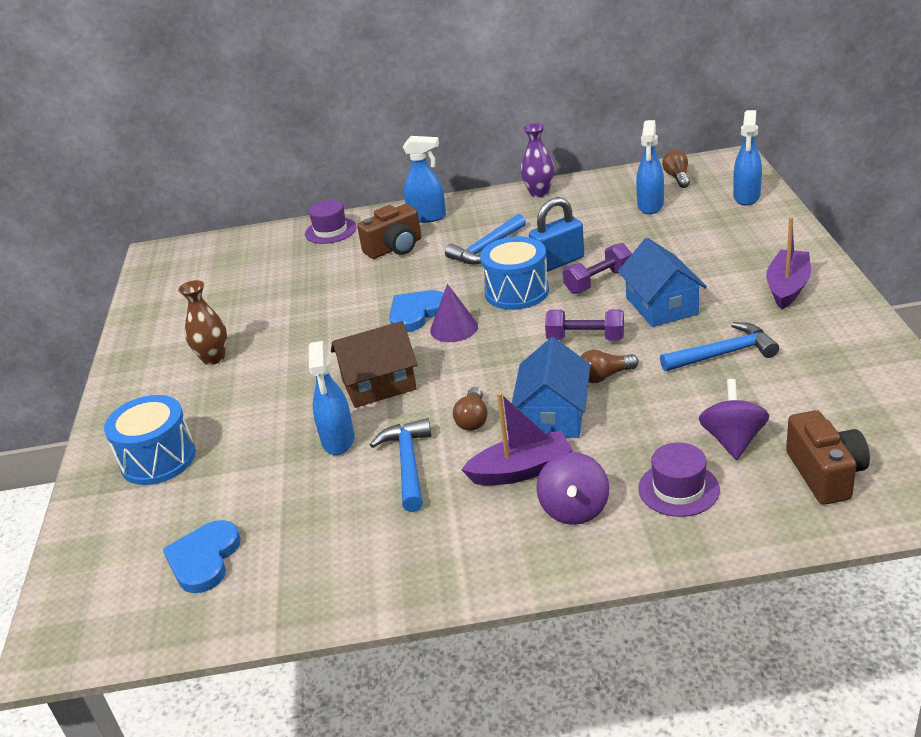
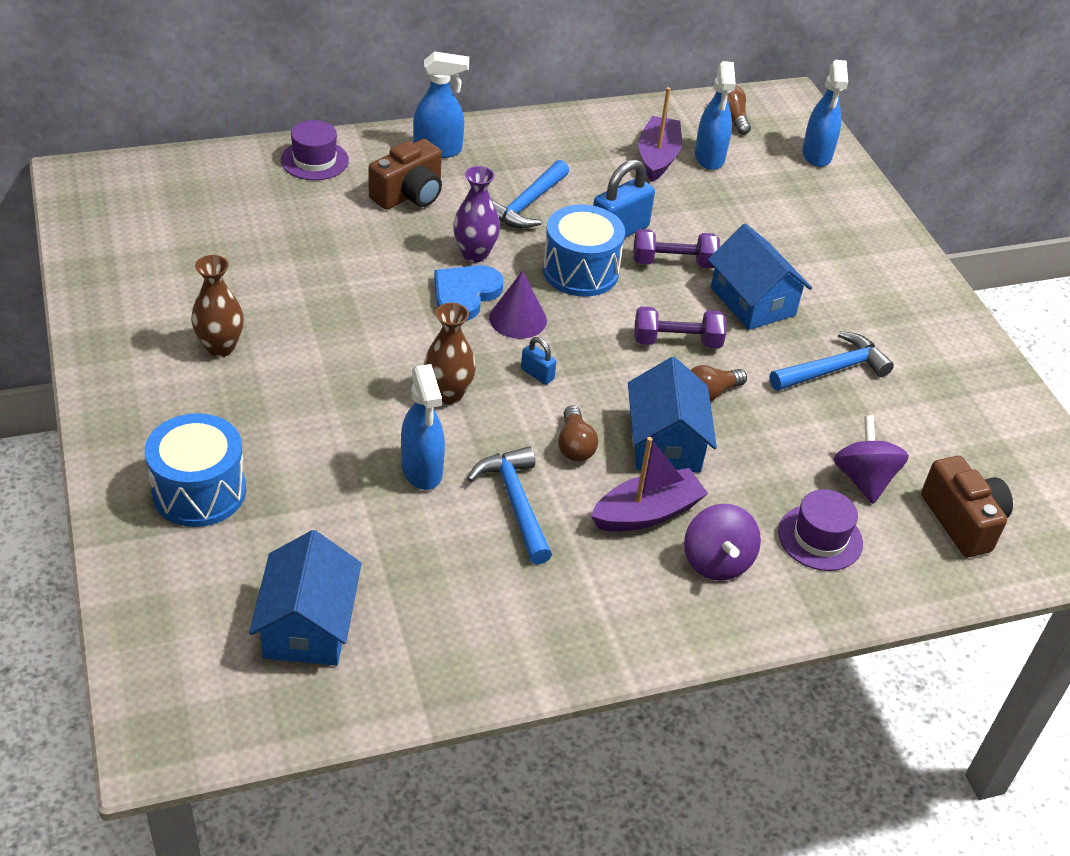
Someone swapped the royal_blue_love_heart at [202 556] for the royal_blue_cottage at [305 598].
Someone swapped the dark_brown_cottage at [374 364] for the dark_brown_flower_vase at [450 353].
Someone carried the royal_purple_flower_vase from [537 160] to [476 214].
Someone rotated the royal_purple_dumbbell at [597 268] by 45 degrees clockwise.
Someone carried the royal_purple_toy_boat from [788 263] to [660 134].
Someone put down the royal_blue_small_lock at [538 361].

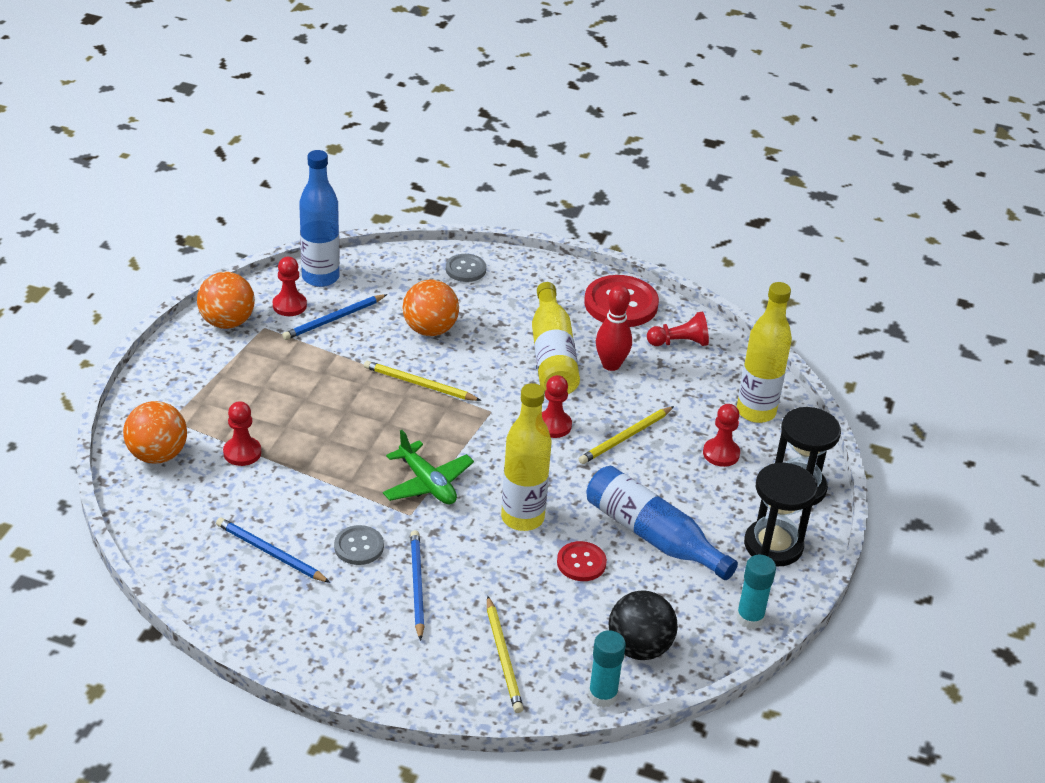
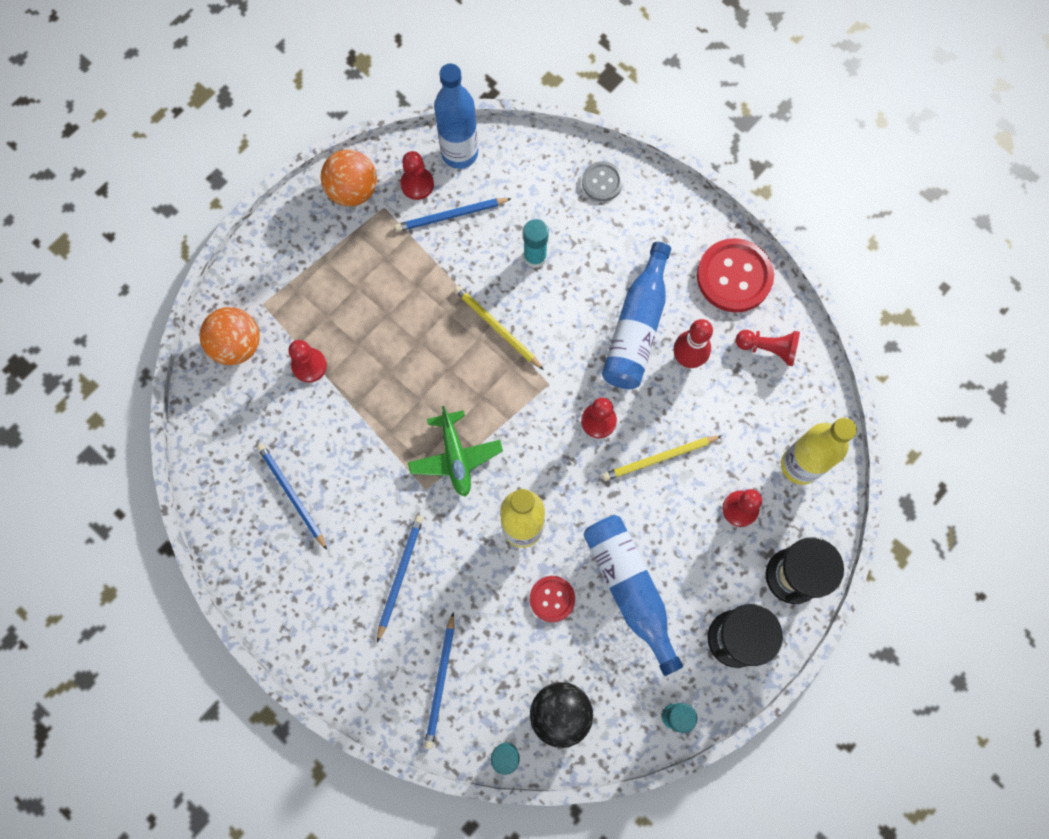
Someone took away the grey_button at [359 545].
Someone swapped the orange-coloured_sphere at [430 308] for the teal_glue_stick at [536 243].
Someone repainted the golden_pencil at [505 654], which became the royal_blue_pencil at [439 680].
Someone repainted the golden_flask at [556 338], which became the royal_blue_flask at [636 315].

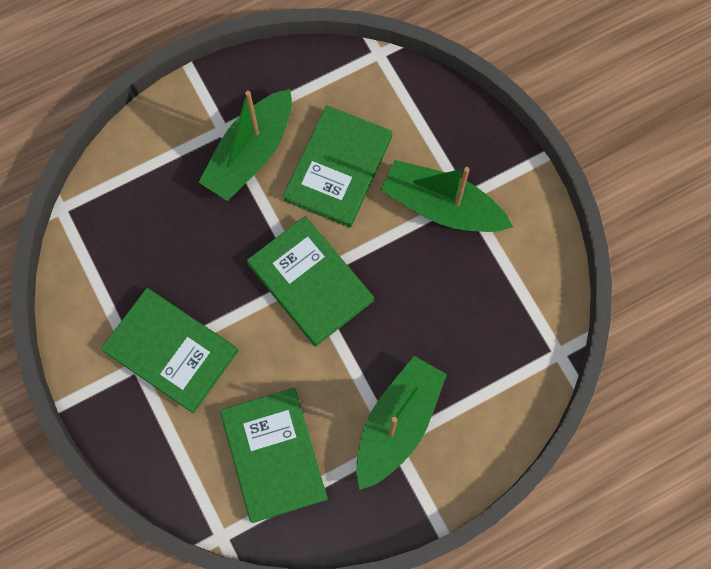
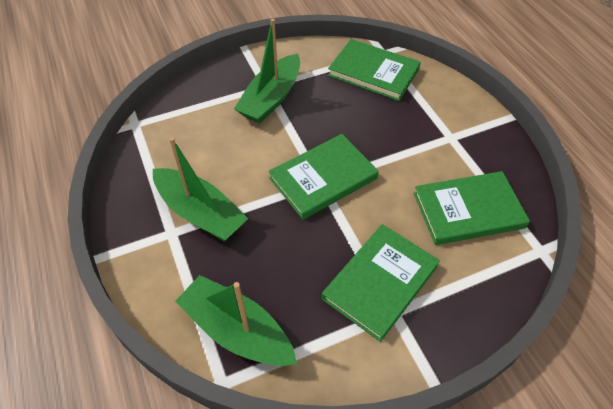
Someone carried the leaf-green_book from [337 166] to [374 70].
Someone carried the leaf-green_toy_boat from [401 423] to [236 320].

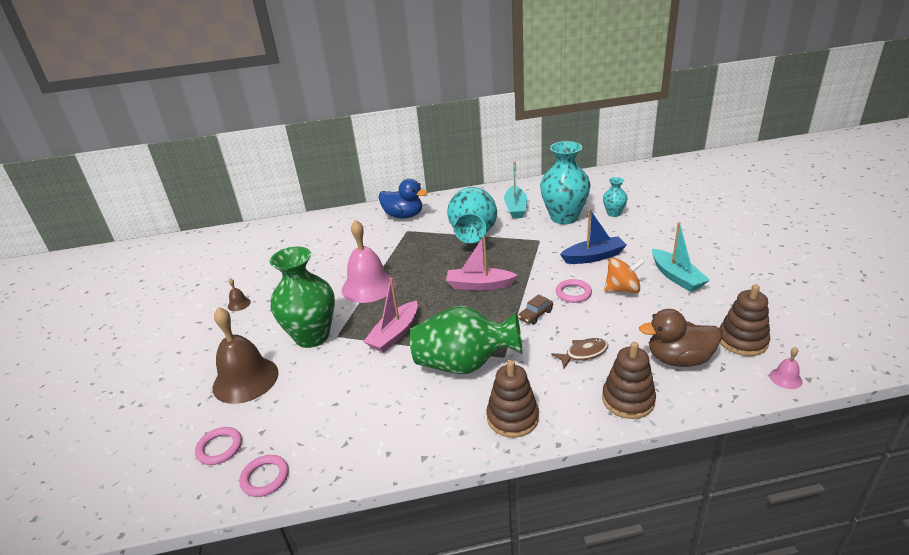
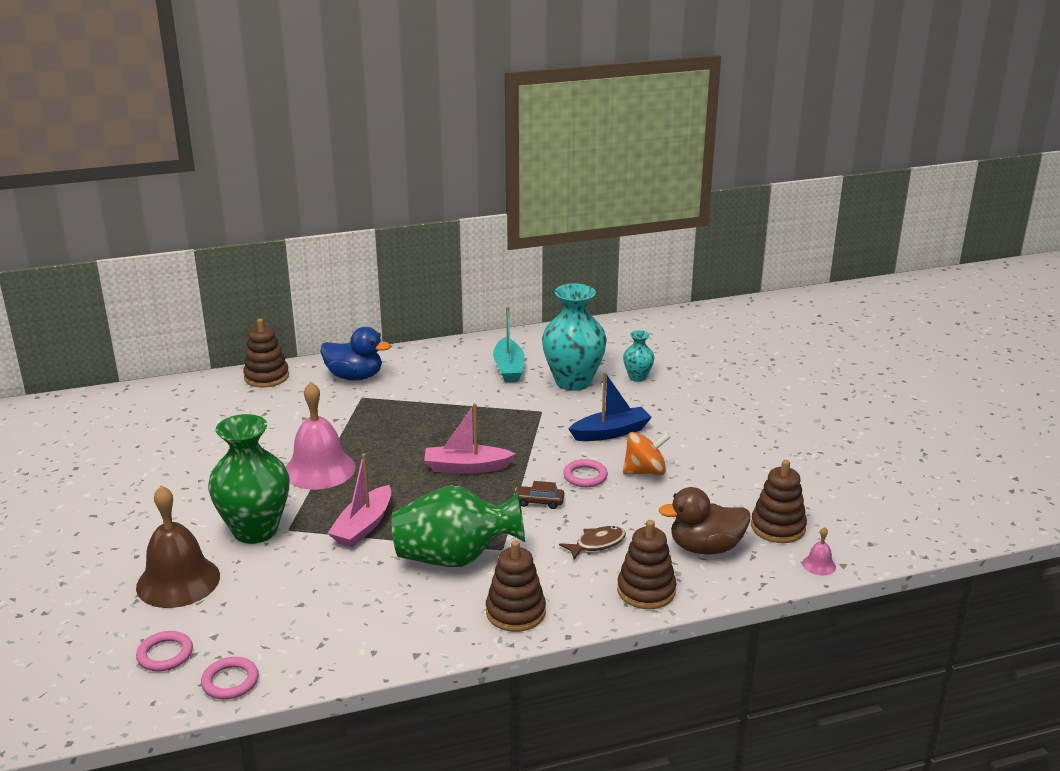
Someone took away the dark_brown_bell at [239 294].
Someone took away the teal_flower_vase at [472 215].
Someone rotated the dark_brown_car at [535 309] by 60 degrees clockwise.
Someone took away the teal_toy_boat at [681 257].
Someone put down the dark_brown_ring_stacker at [266 353].

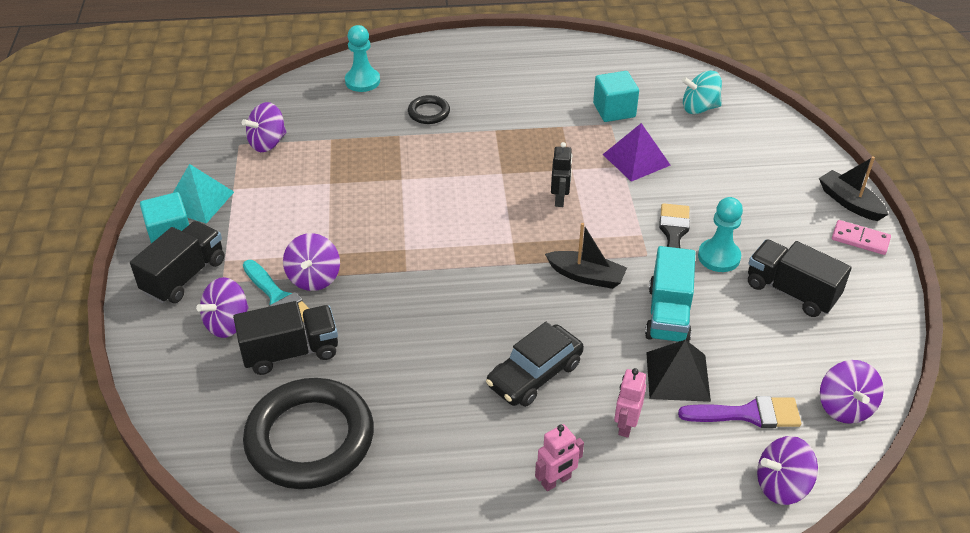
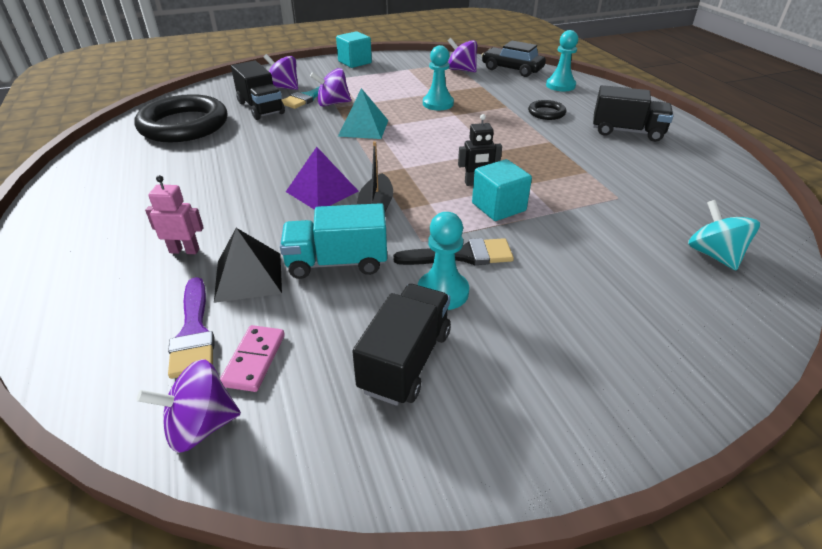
Someone carried the ebony_toy_truck from [177 262] to [633 113].
Someone carried the teal_pyramid_shape from [203 194] to [363 113].
Someone carried the ebony_car from [535 364] to [514 58].
Someone took away the pink_robot at [559 457].
Someone carried the teal_solid_cube from [616 96] to [502 190].
Someone carried the royal_purple_pyramid_shape from [636 152] to [322 178].
Someone took away the royal_purple_whirligig at [787 470].
Someone took away the ebony_toy_boat at [853 188].
Someone carried the pink_domino_tile from [861 237] to [252 358].
Someone put down the teal_game_pawn at [438 77].

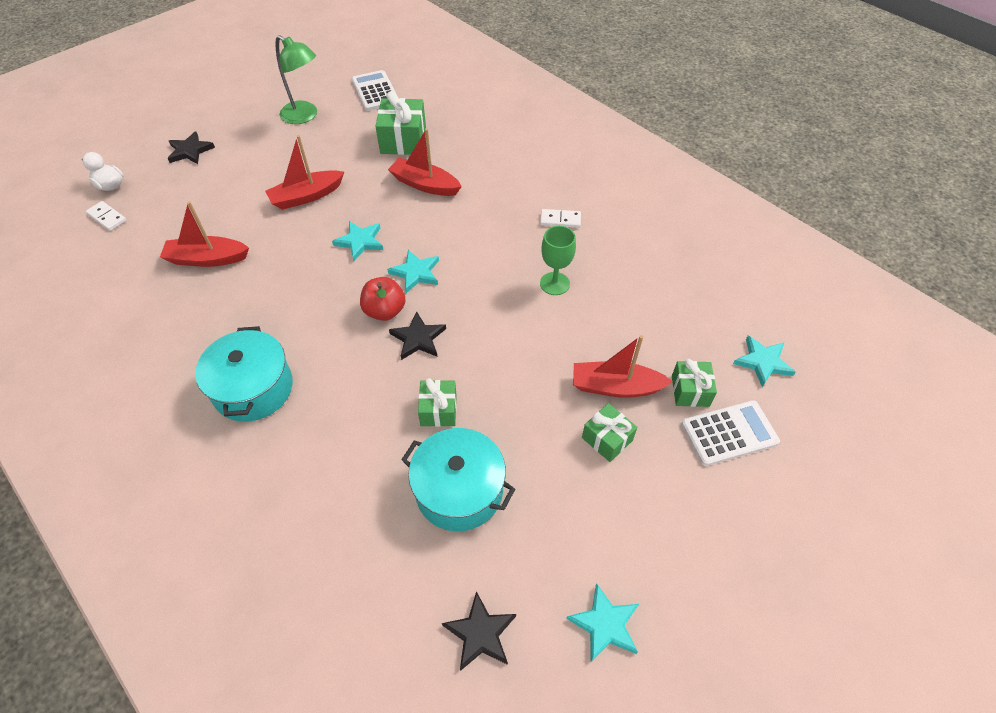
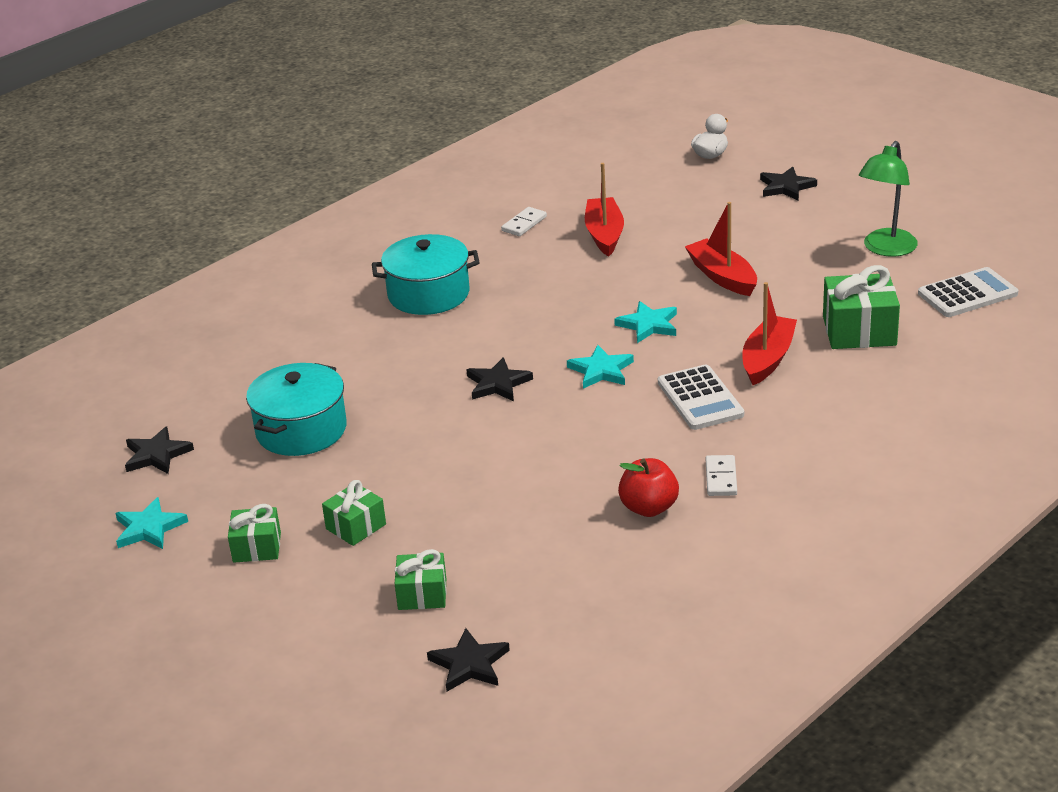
Someone carried the pure_white_domino_tile from [106 216] to [524 221].
Someone carried the red_apple_fruit from [383 299] to [648 487].
Someone carried the leaf-green_present from [437 402] to [254 533].
Someone took away the leaf-green_wine_glass at [558 260].
Someone took away the red_toy_boat at [623 366].
Someone carried the pure_white_adding_machine from [730 433] to [701 397].
Someone repainted the teal_star at [764 361], which became the ebony_star at [468 660].

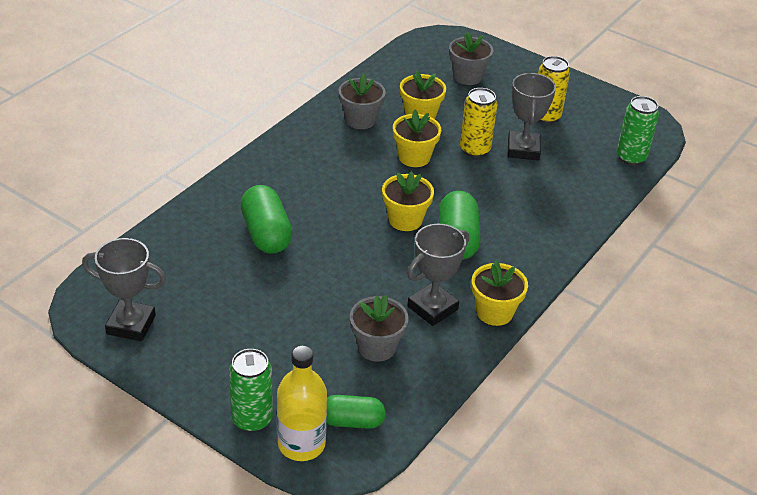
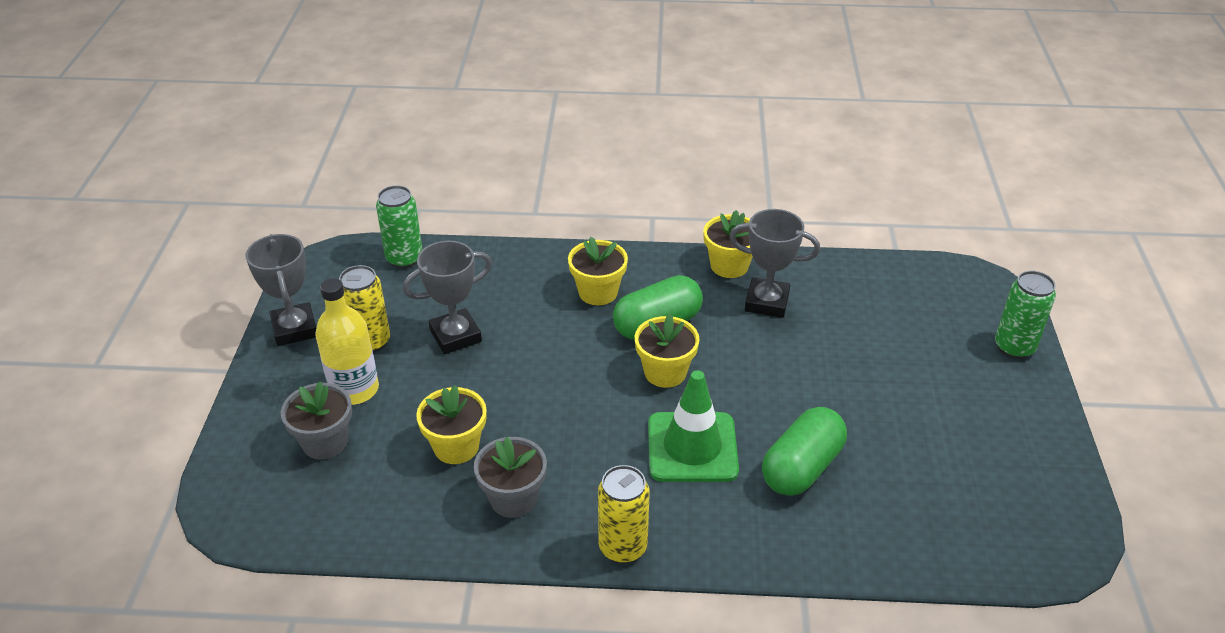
Someone carried the grey_prize_cup from [124 289] to [281 290].
Someone carried the golden_flask from [302 403] to [347 341].
Someone took away the leaf-green_pill_shape at [356 412].
Someone took away the grey_potted_plant at [379 328].
Someone carried the golden_potted_plant from [417 138] to [598 271].
Someone carried the golden_tin from [478 123] to [624 514].
Someone put down the leaf-green_traffic_cone at [693 426].

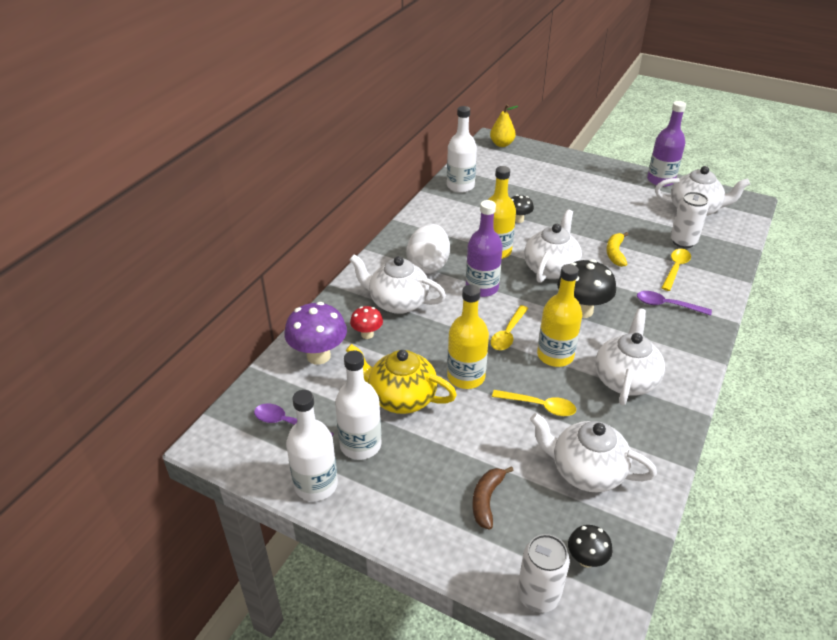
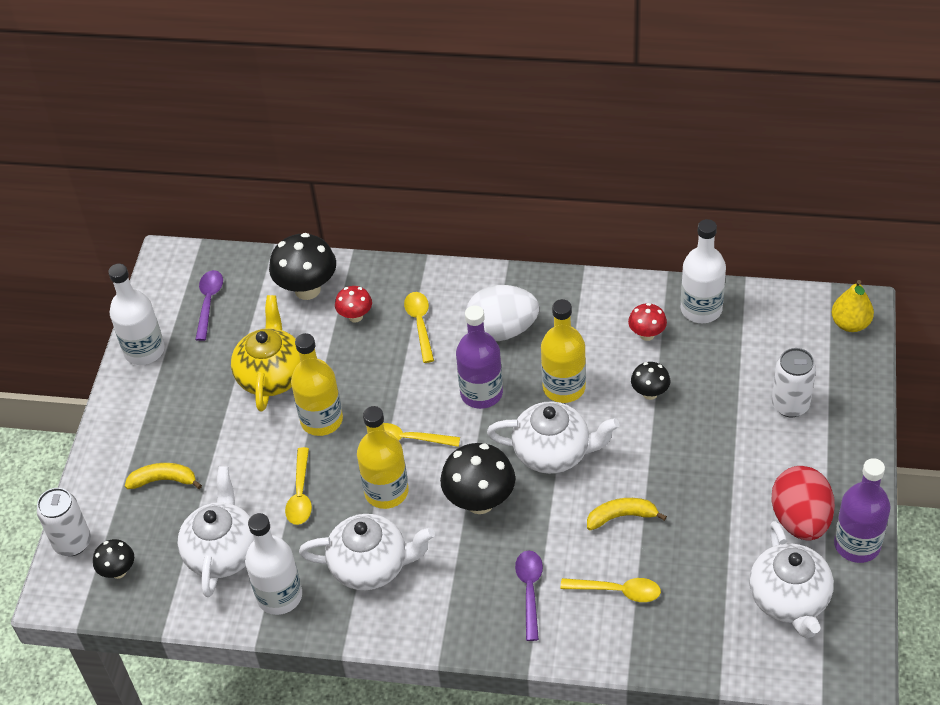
Someone repainted the royal_purple_toadstool at [315 333], which became the ebony_toadstool at [302 266].
Someone carried the pure_white_flask from [358 405] to [273 564].
Someone swapped the pure_white_tea_pot at [397 284] for the golden_teaspoon at [419 327].
Someone repainted the dark_brown_banana_fruit at [493 498], which became the golden_banana_fruit at [163 476].
Someone carried the pure_white_tin from [690 220] to [794 382].
Someone put down the red_toadstool at [647 322].
Someone put down the red_egg_shape at [803 503].

